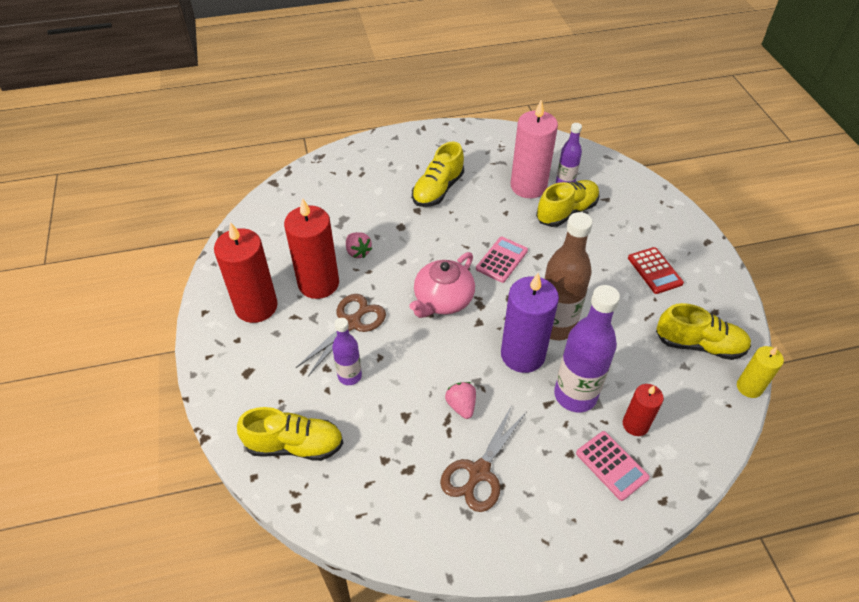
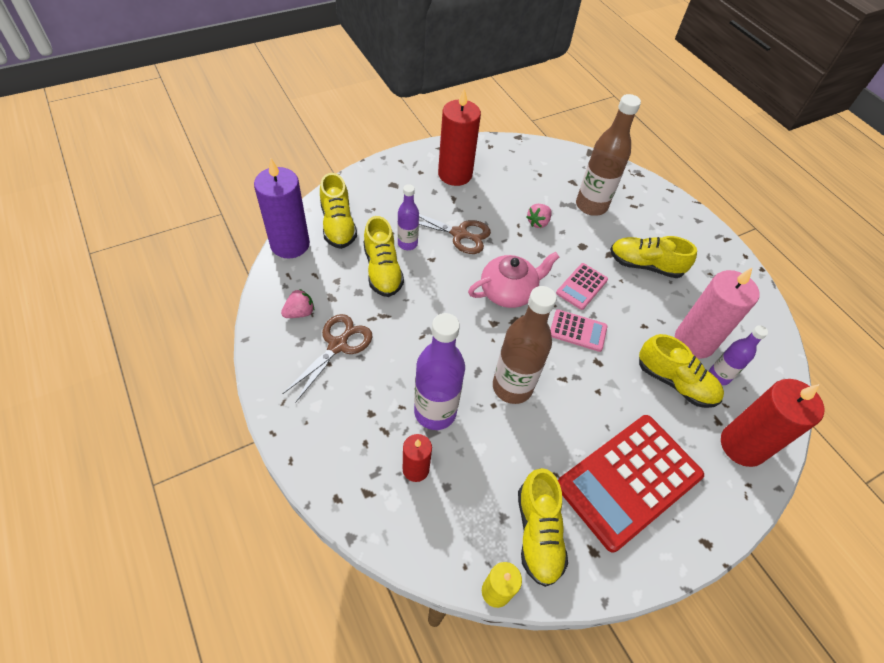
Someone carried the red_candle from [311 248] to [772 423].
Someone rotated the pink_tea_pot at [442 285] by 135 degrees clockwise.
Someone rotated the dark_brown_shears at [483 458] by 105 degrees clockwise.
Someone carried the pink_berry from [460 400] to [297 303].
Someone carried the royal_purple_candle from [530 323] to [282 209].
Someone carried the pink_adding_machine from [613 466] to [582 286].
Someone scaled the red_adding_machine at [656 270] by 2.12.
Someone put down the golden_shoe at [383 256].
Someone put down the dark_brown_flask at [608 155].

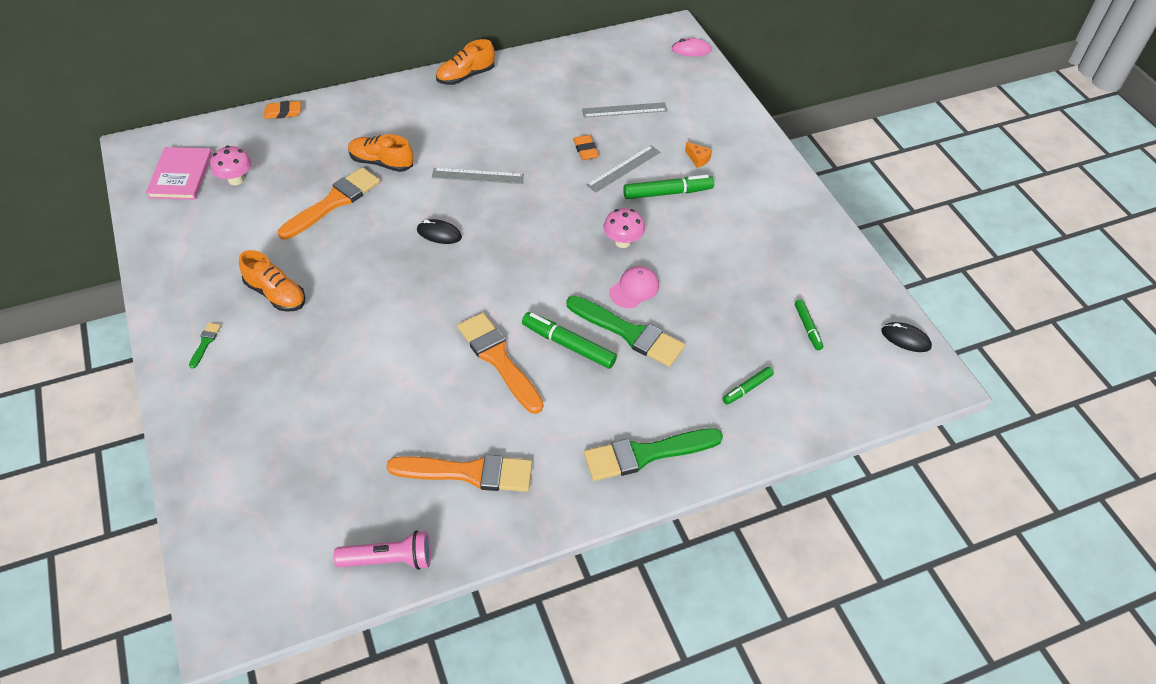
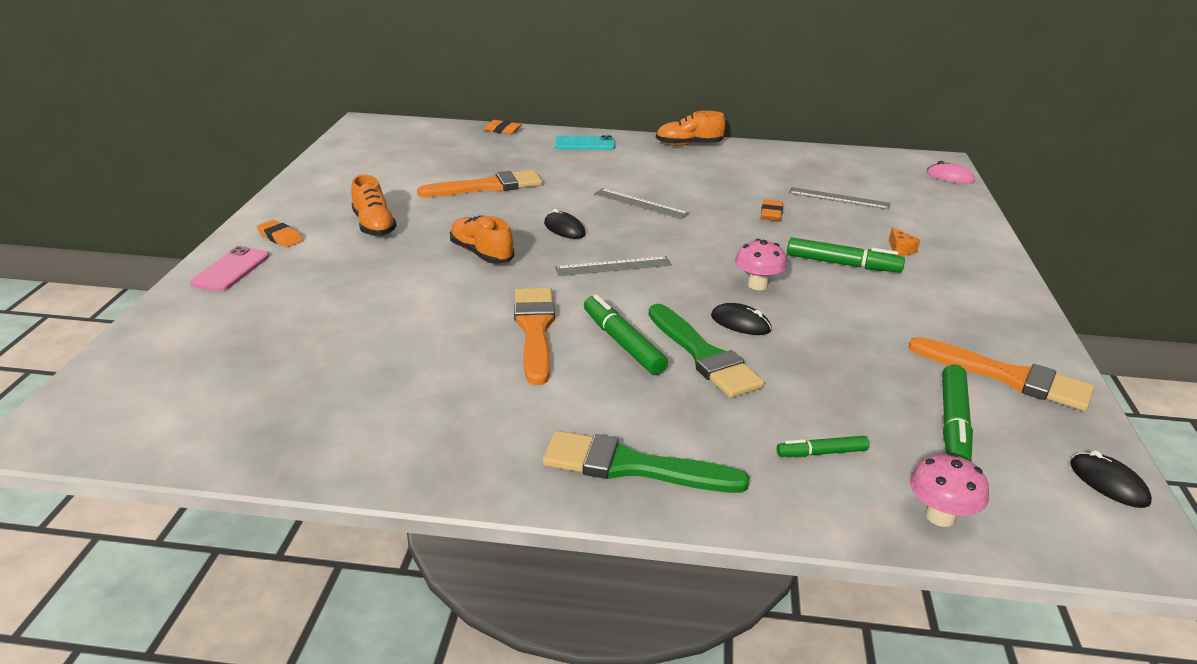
Someone took away the pink_book at [179 173].
Someone swapped the leaf-green_paint_brush at [205 345] for the orange-coloured_gum_eraser at [279 233].
Someone carried the pink_toadstool from [231 165] to [949 490].
Someone took away the pink_flashlight at [382 550].
Someone carried the orange-coloured_shoe from [380 153] to [482 240].
Someone carried the orange-coloured_paint_brush from [459 473] to [1001 374].
Someone carried the grey_straightedge from [623 169] to [613 266].
Someone swapped the pink_baseball_cap at [634 287] for the ebony_computer_mouse at [741 319].
Someone scaled the leaf-green_marker_pen at [809 325] by 1.69.
Someone put down the pink_smartphone at [229 268].
Someone put down the teal_smartphone at [585 142].

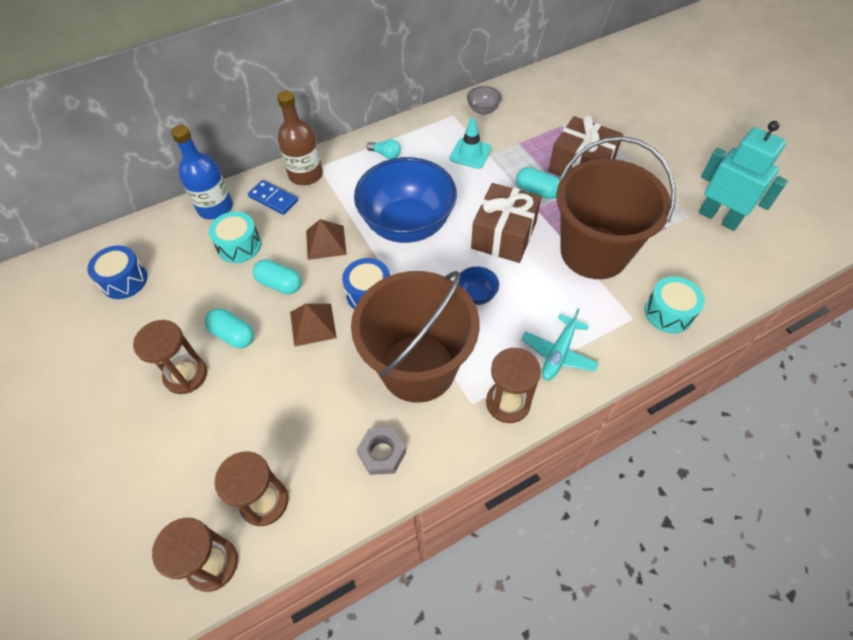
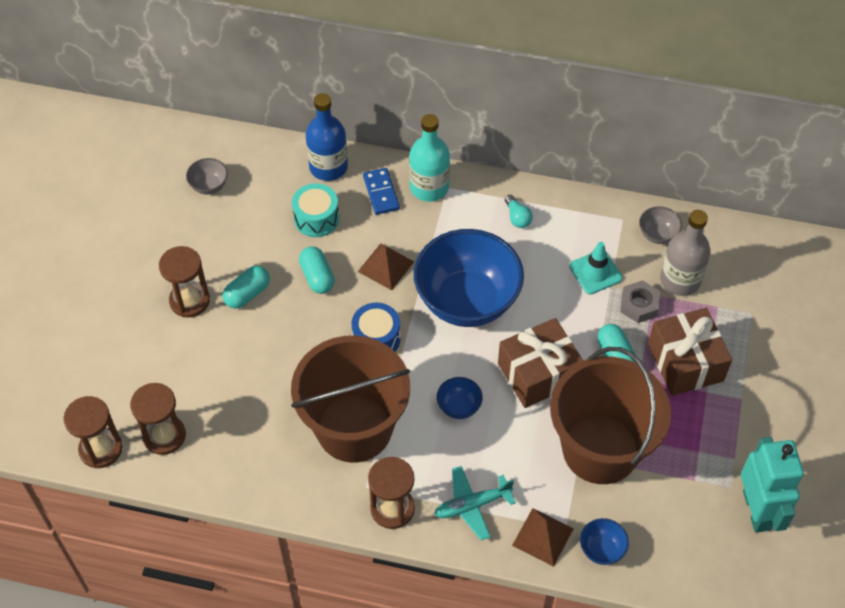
Someone swapped the royal_blue_drum at [117 272] for the grey_bowl at [207 176].
Someone rotated the teal_pill_shape at [229 328] by 60 degrees clockwise.
Someone repainted the dark_brown_flask at [300 138], which became the teal_flask at [429 158].
Someone carried the dark_brown_pyramid_shape from [313 325] to [543 537].
Someone carried the grey_hexagon_nut from [381 451] to [640 301].
Someone swapped the teal_drum at [675 304] for the royal_blue_bowl at [604 541].
Someone put down the grey_flask at [685 253].

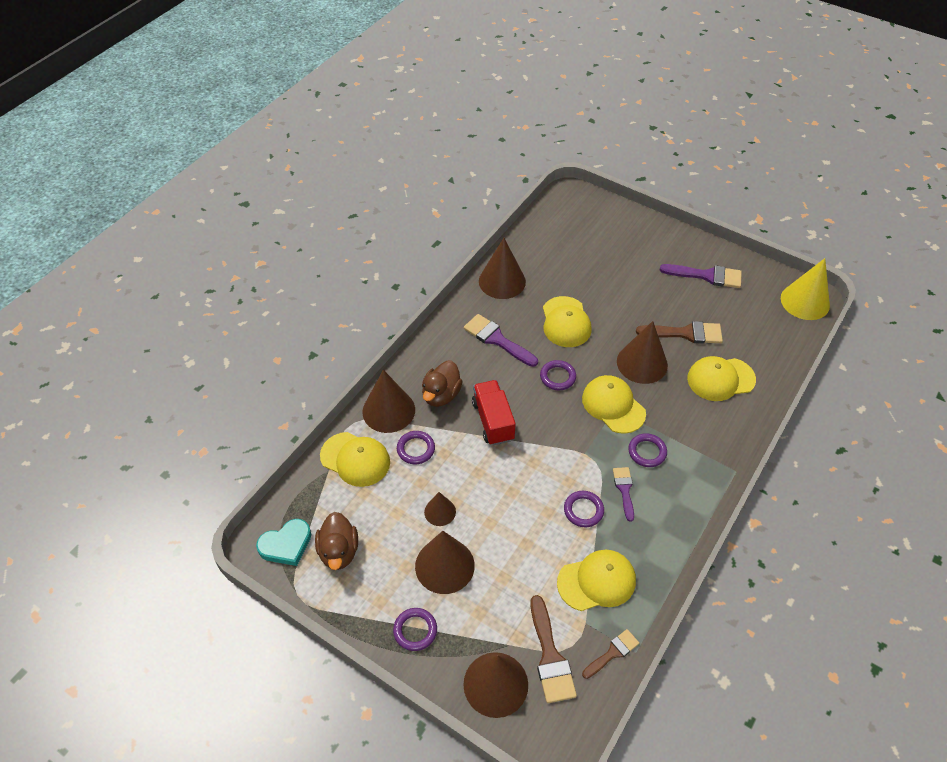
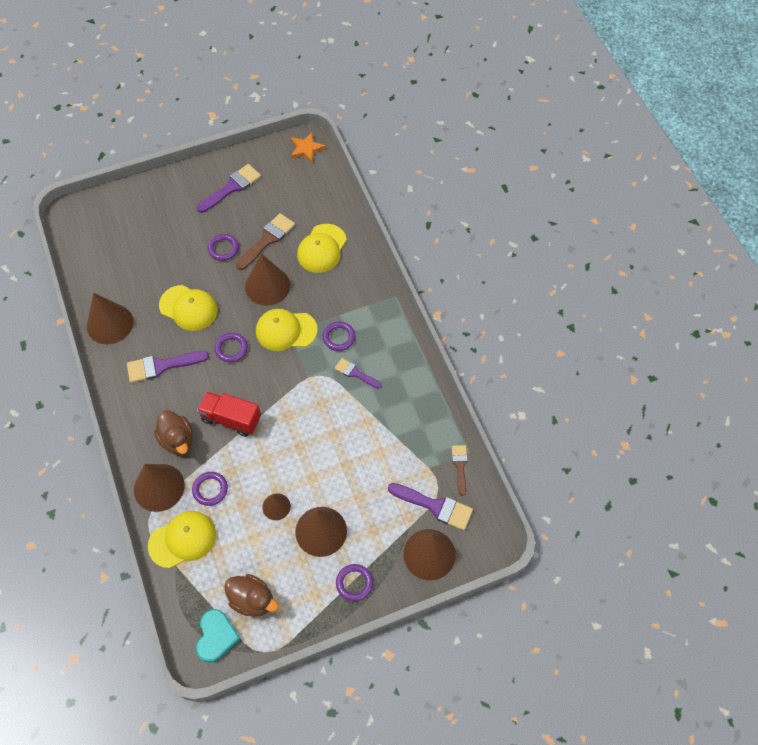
Someone repainted the dark_brown_paint_brush at [553 649], which became the royal_purple_paint_brush at [430 506].
Someone took away the golden_baseball_cap at [596 580].
Someone carried the royal_purple_hoop from [584 509] to [223 247].
Someone swapped the golden_cone at [805 289] for the orange-coloured_star at [308 147].

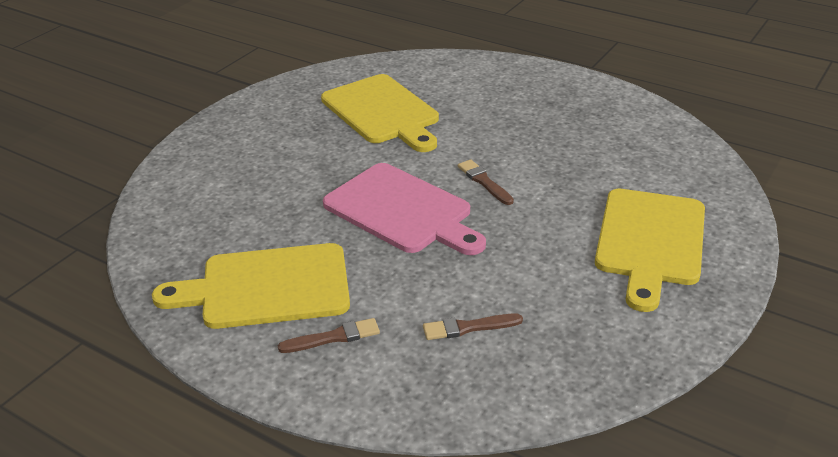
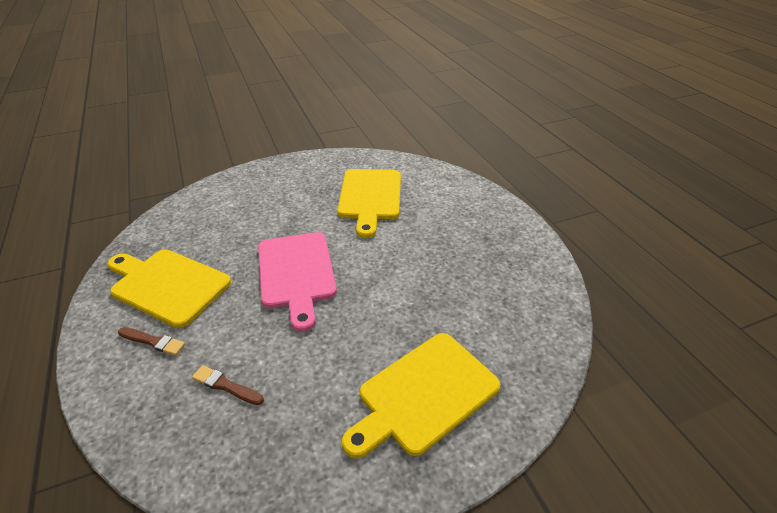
Someone took away the dark_brown_paint_brush at [486 182].

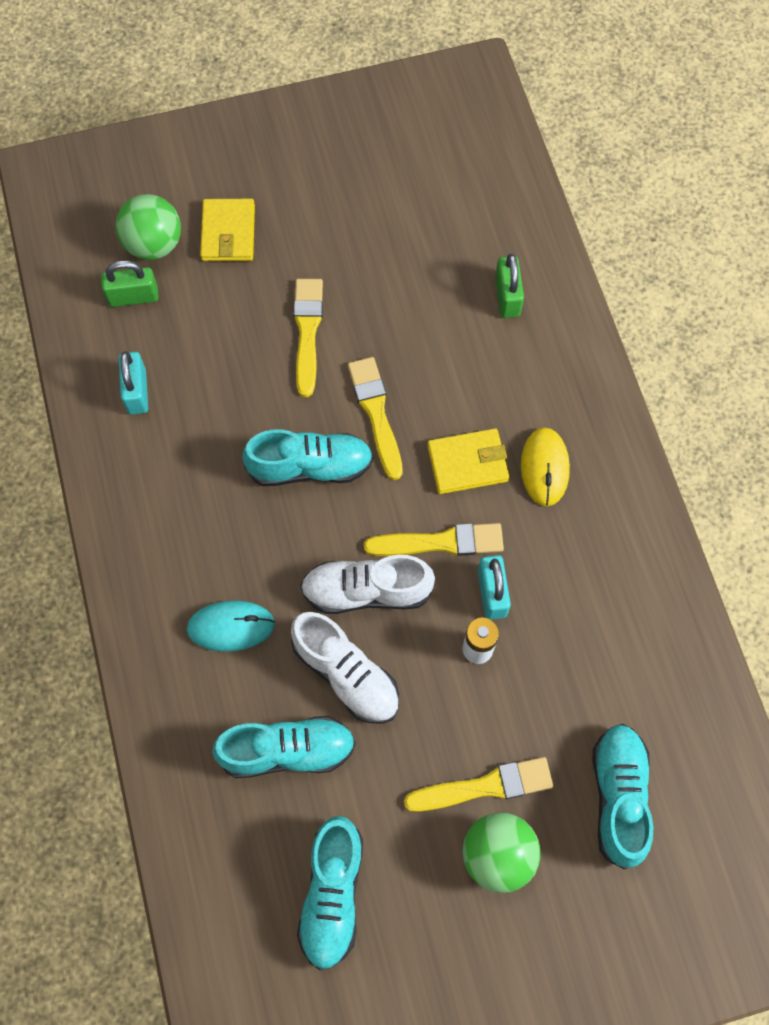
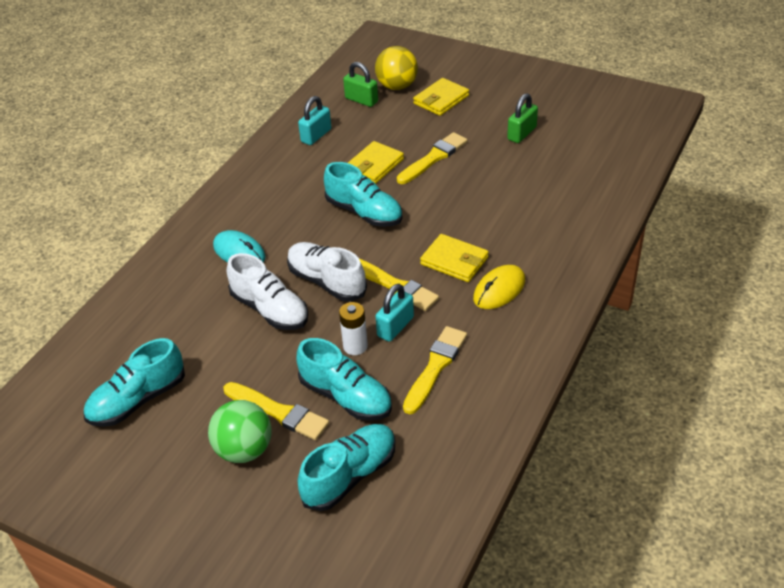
Someone repainted the leaf-green_sphere at [148 227], which became the golden_sphere at [396 68].
Someone carried the teal_shoe from [284 747] to [344 379].
Someone rotated the pure_white_shoe at [345 668] by 45 degrees counterclockwise.
Someone carried the golden_paint_brush from [375 418] to [435 370].
Someone carried the leaf-green_small_lock from [509 286] to [522 118].
Someone put down the golden_card_wallet at [376 162].

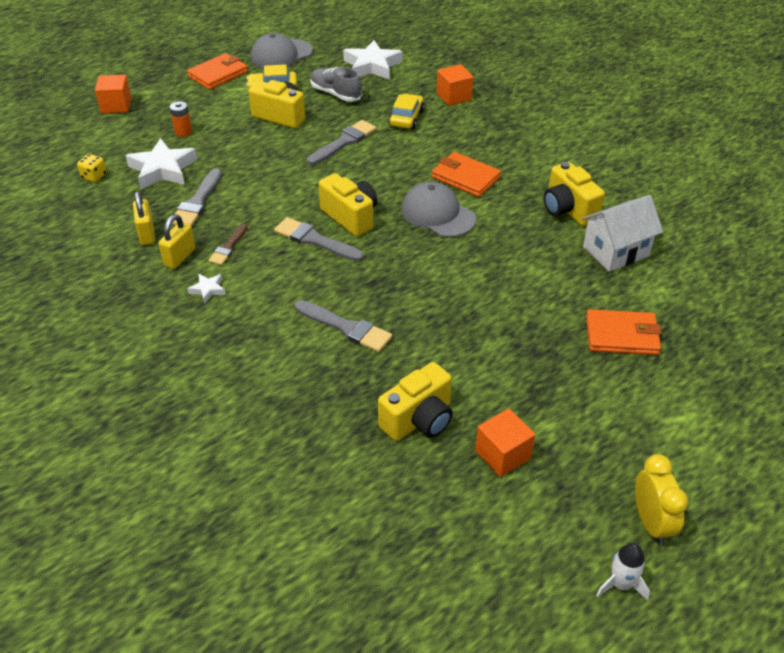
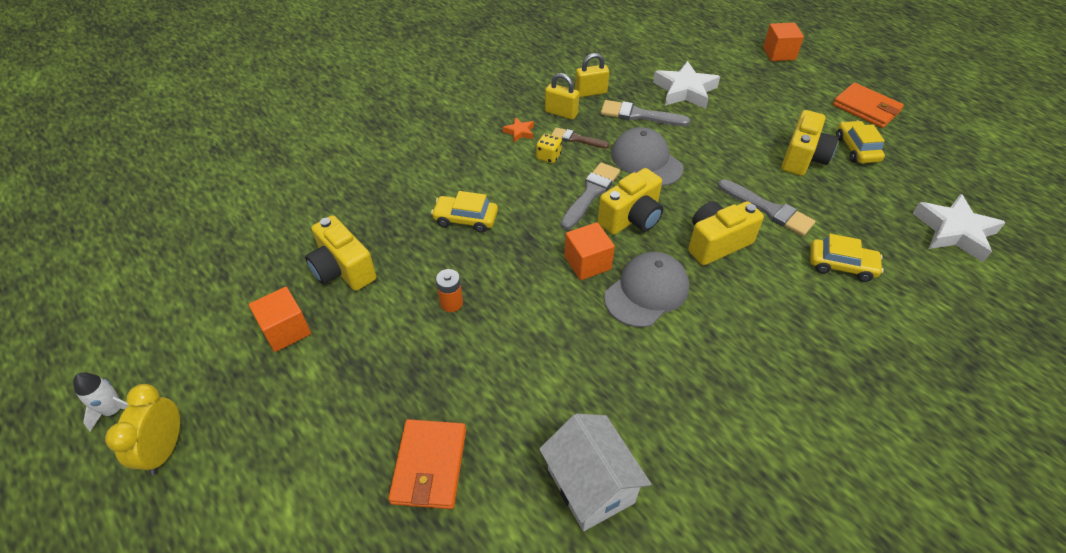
Someone carried the golden_game_die from [92 168] to [549 148].
Someone carried the orange-coloured_AA_battery from [181 119] to [449 290].
Someone repainted the pure_white_star at [206 288], which became the orange-coloured_star at [518 129].
Someone carried the grey_baseball_cap from [282 50] to [647 156].
Someone swapped the grey_paint_brush at [343 326] for the golden_car at [464 212].
Someone took away the grey_shoe at [336 84].
Someone took away the orange-coloured_card_wallet at [466 174].
Someone carried the orange-coloured_solid_cube from [455 85] to [589 251].
Someone carried the golden_compact_camera from [574 194] to [726 233].
Someone rotated the golden_clock at [661 499] by 105 degrees clockwise.

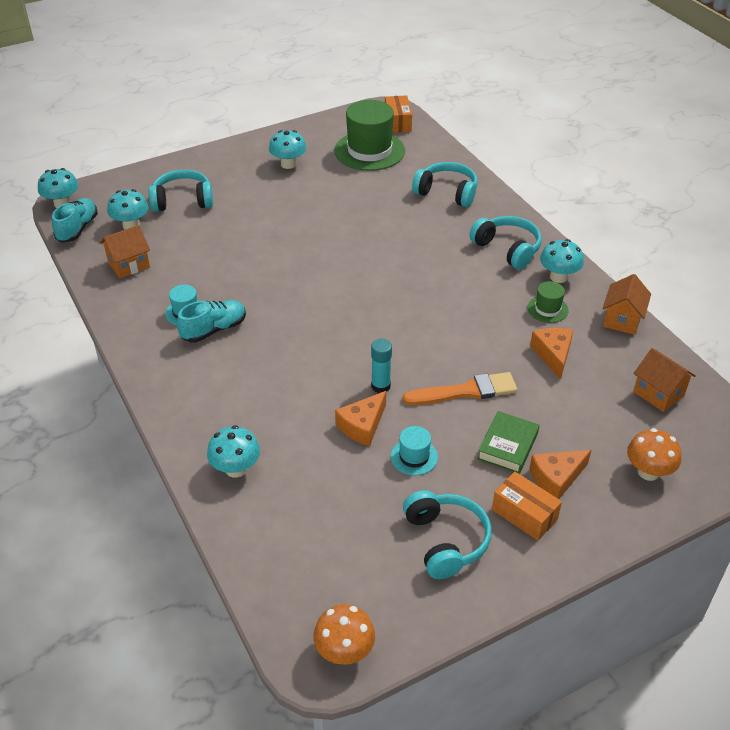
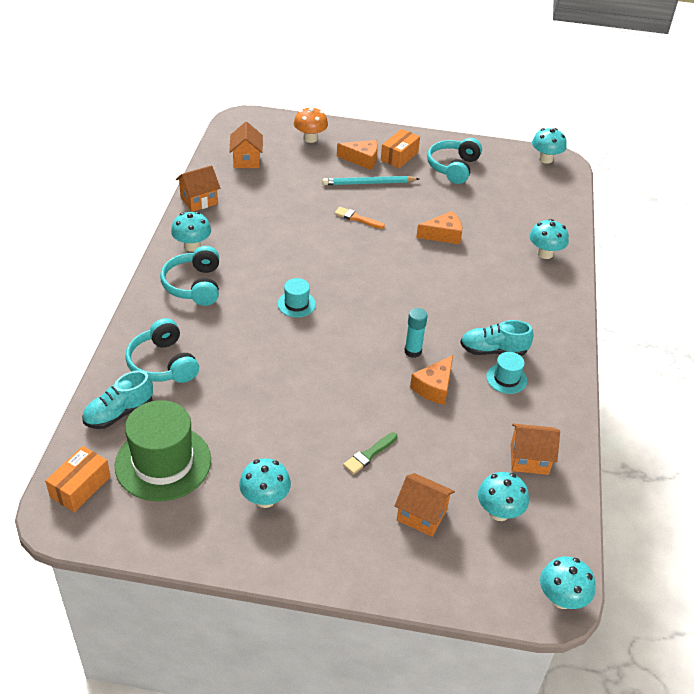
Someone carried the teal_shoe from [75 220] to [117 399].
Someone swapped the teal_headset at [181 190] for the orange-coloured_cottage at [425 505].
Someone repainted the orange-coloured_toadstool at [344 634], which became the teal_toadstool at [549 146].
Someone carried the teal_glue_stick from [381 366] to [416 333].
Someone carried the teal_top_hat from [414 450] to [297 297].
Someone scaled the orange-coloured_paint_brush at [460 388] by 0.59.
Someone swapped the leaf-green_book at [508 442] for the teal_pencil at [370 180].
Someone rotated the orange-coloured_box at [527 506] by 45 degrees clockwise.
Someone took away the leaf-green_top_hat at [547 302].
Someone carried the orange-coloured_piece_of_cheese from [551 354] to [431 380].
Someone put down the leaf-green_paint_brush at [370 453].

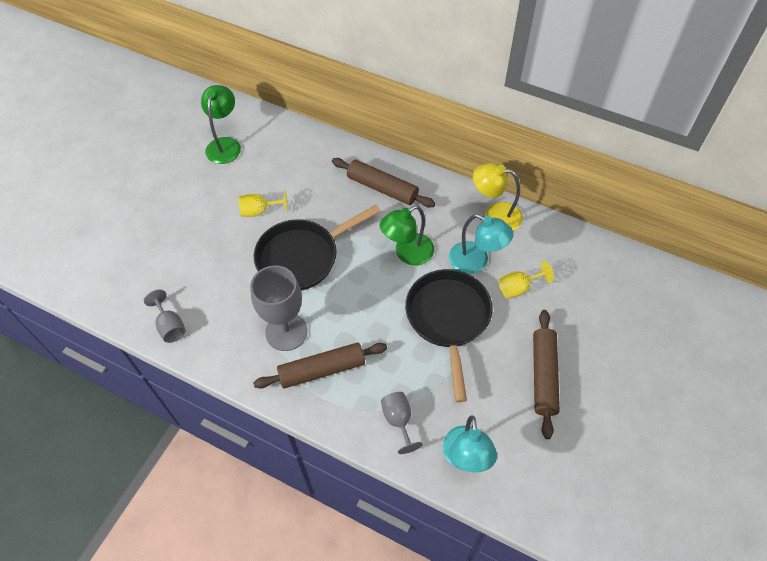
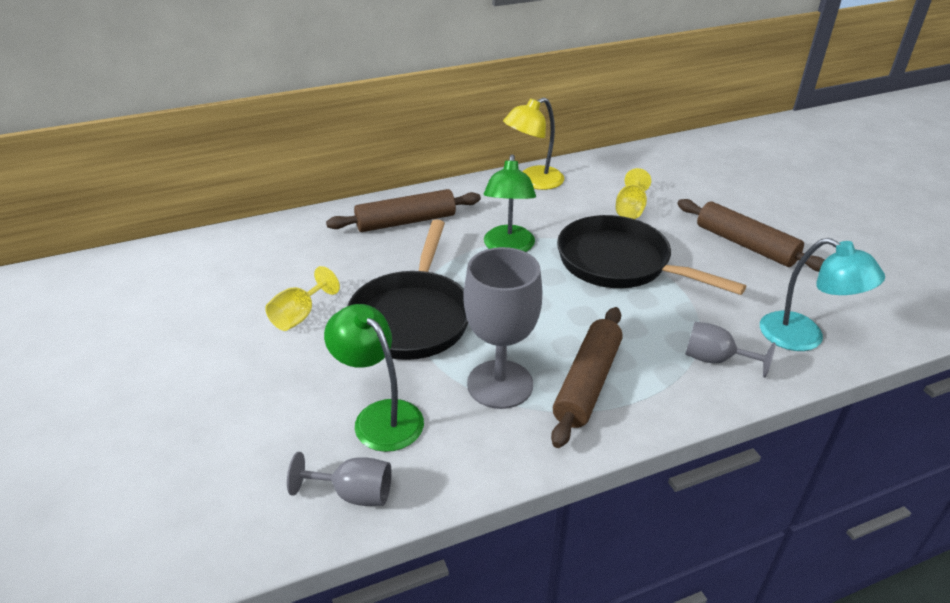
Someone carried the leaf-green_reading_lamp from [221 124] to [374 378].
Someone took away the teal_reading_lamp at [481 244].

